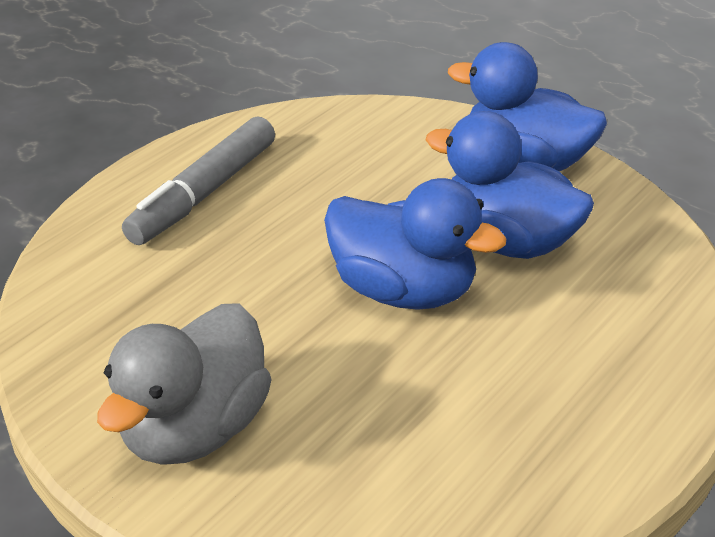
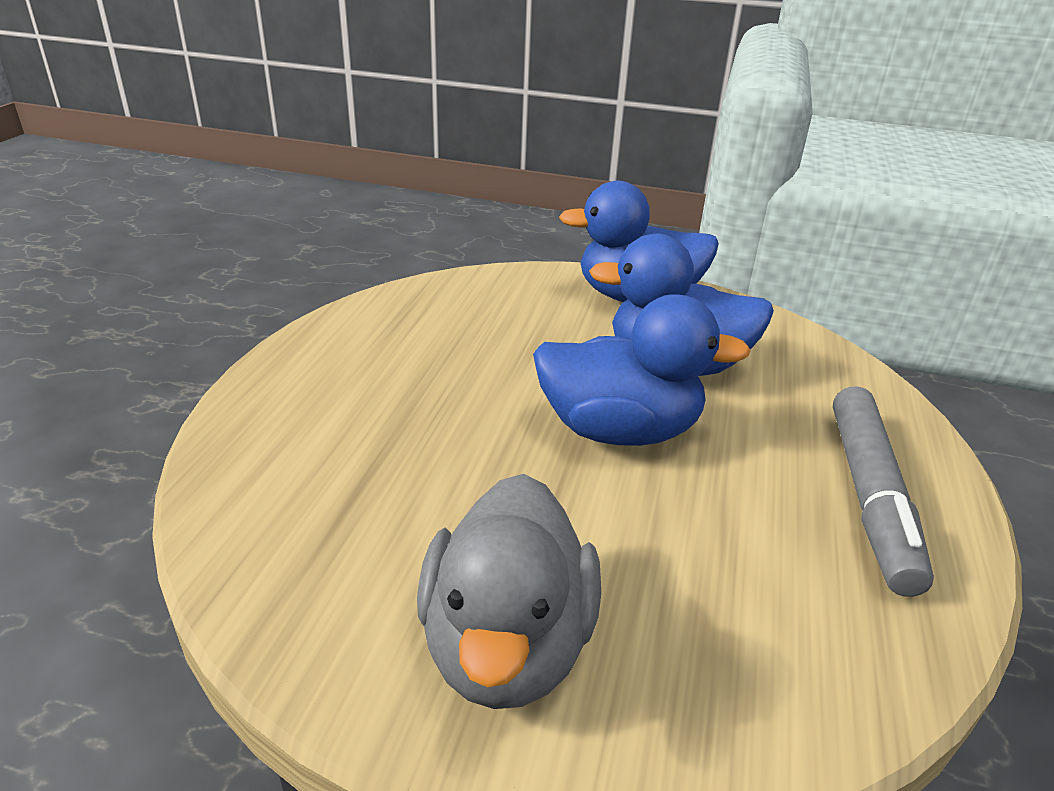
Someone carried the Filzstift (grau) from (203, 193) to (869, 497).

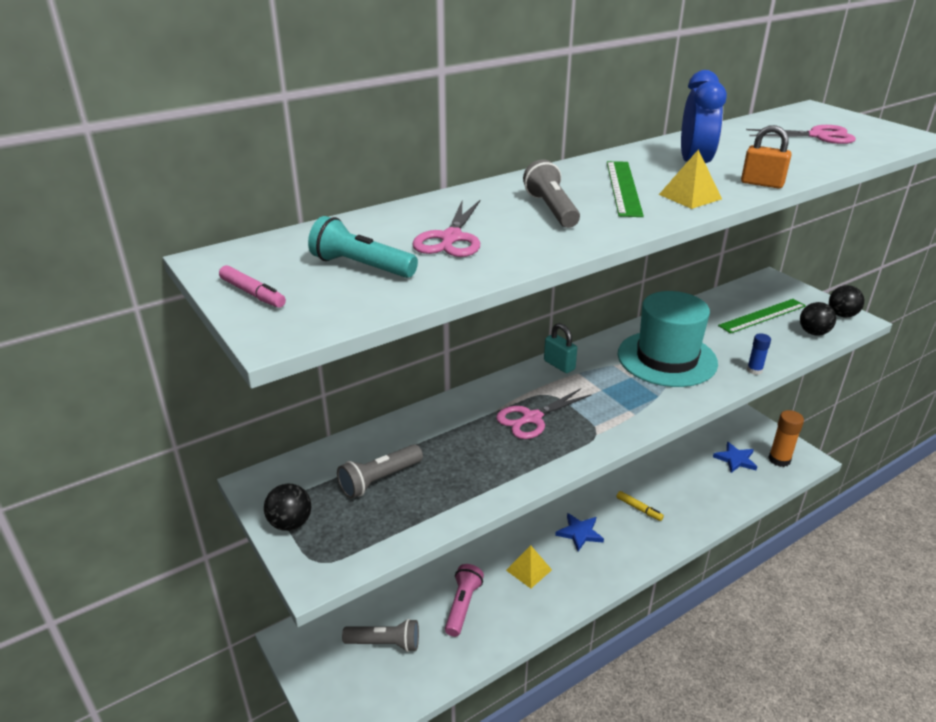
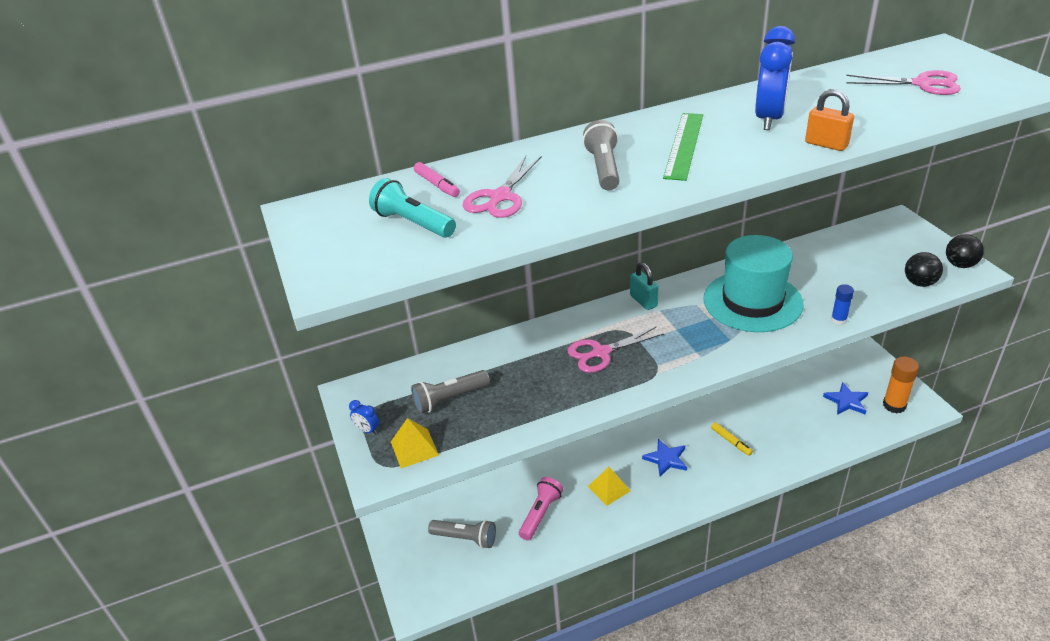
Someone took away the Lineal (grün) at (762, 316).
Someone carried the Filzstift (rosa) from (252, 293) to (437, 185).
Someone carried the Pyramide (gelb) from (690, 196) to (414, 448).
Someone swapped the Ball (schwarz) at (290, 523) for the Wecker (blau) at (367, 430).

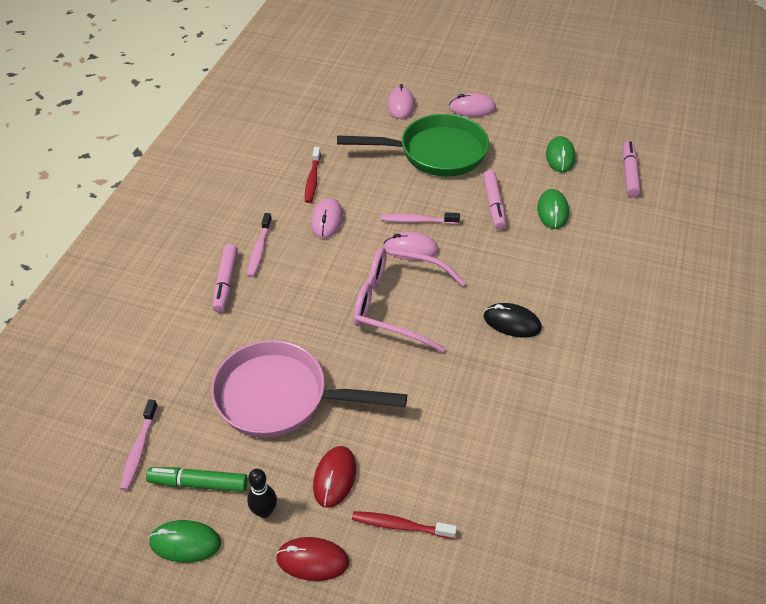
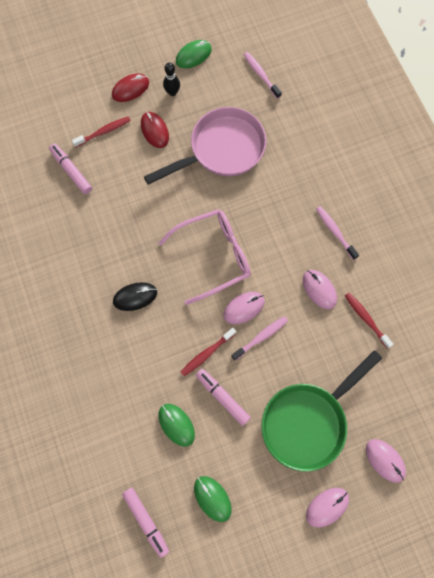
Someone took away the Filzstift (grün) at (198, 483).
Someone put down the Zahnbürste (rot) at (206, 354).
Someone carried the Filzstift (rosa) from (226, 282) to (71, 171).

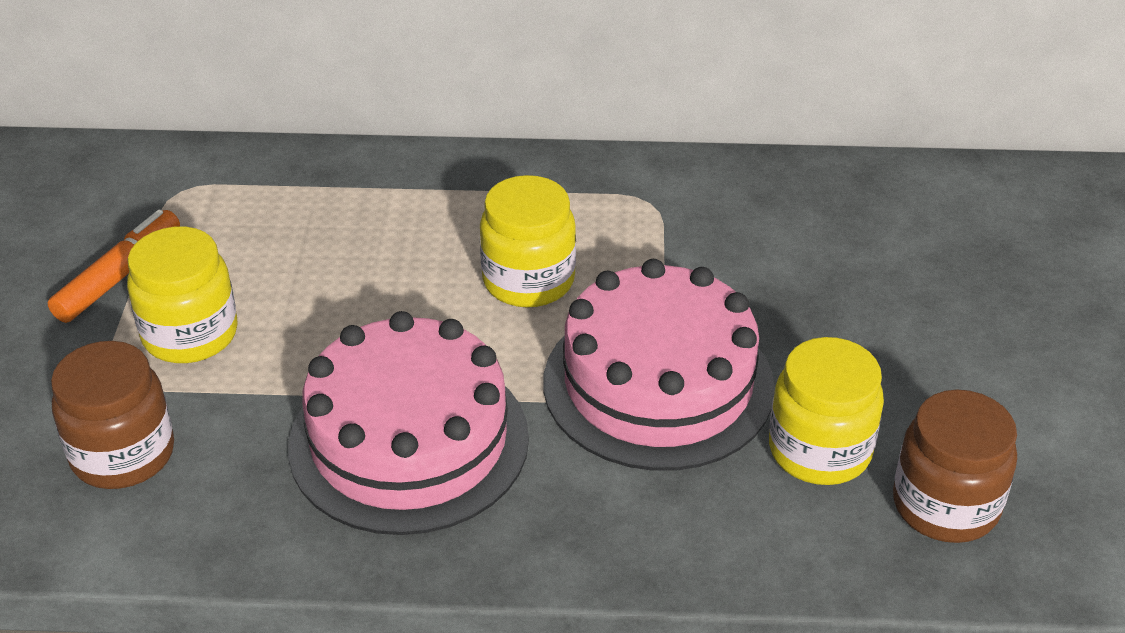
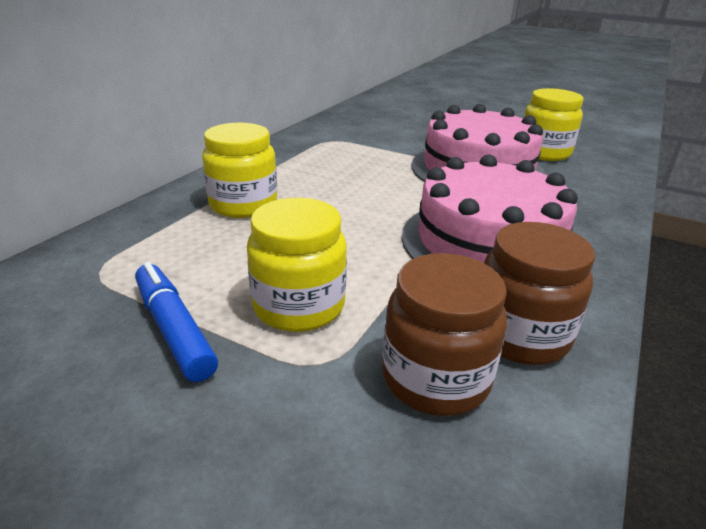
Someone carried the Einmachglas (gelb) from (528, 280) to (243, 205).
Someone carried the Einmachglas (braun) from (945, 505) to (520, 335).
Someone repainted the Filzstift (orange) at (119, 276), which became the Filzstift (blau) at (174, 329).

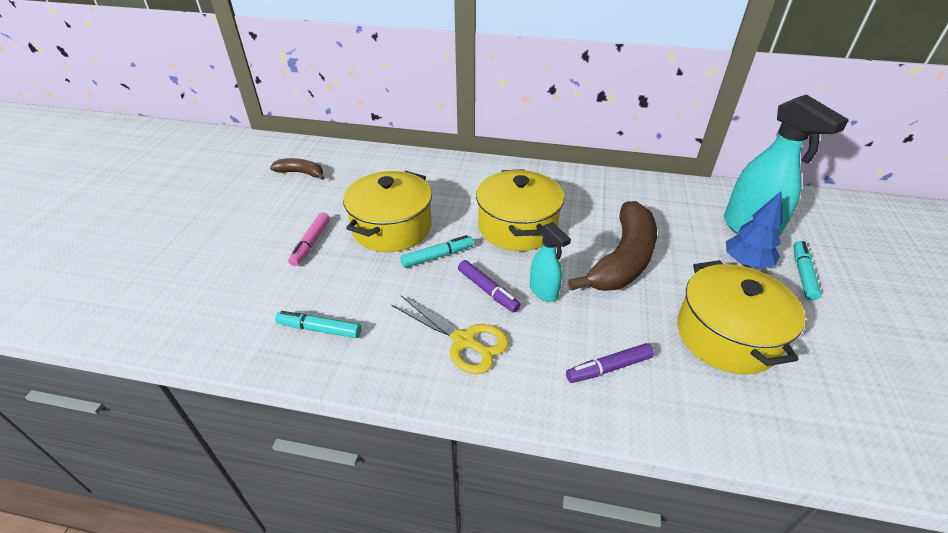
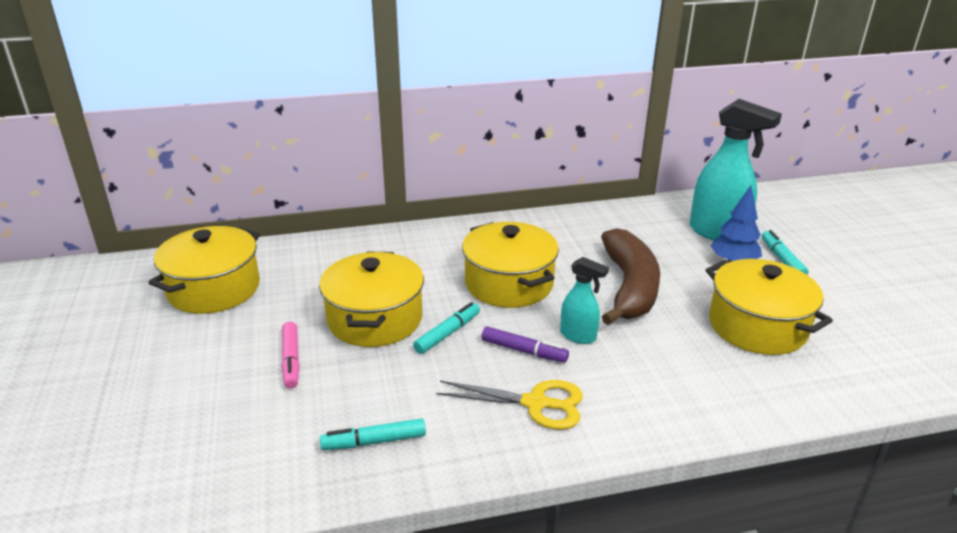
Someone took away the Filzstift (lila) at (608, 368).
Someone swapped the Banane (braun) at (301, 173) for the Kochtopf (gelb) at (214, 289).

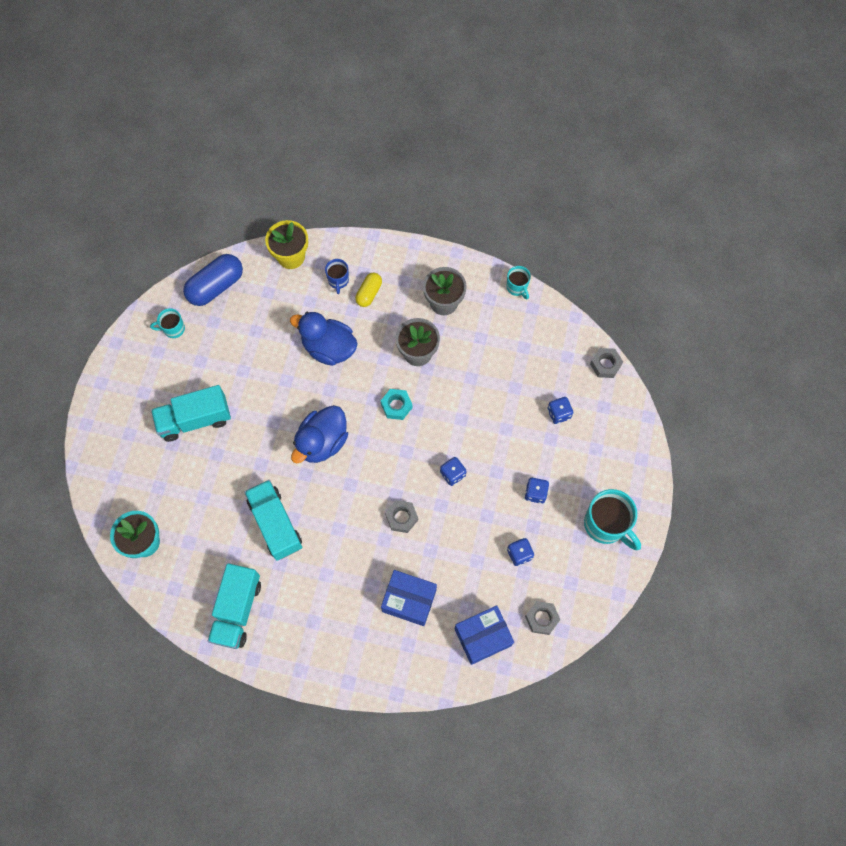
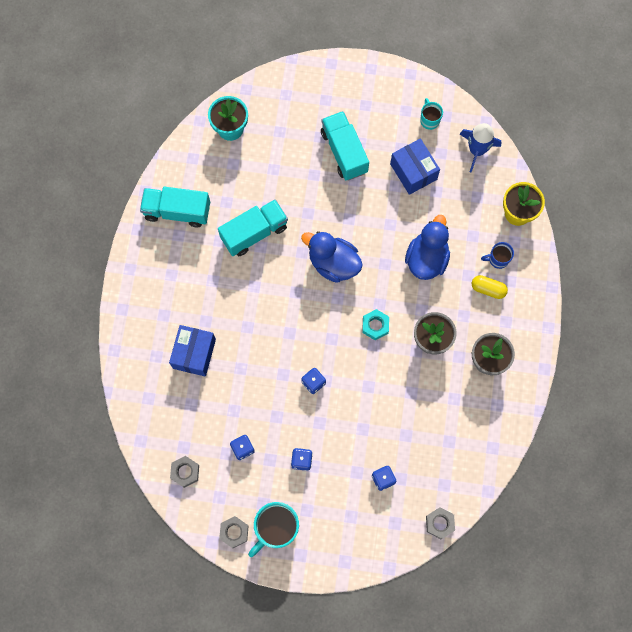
Someone took away the Tasse (türkis) at (517, 287).
Someone carried the Sechskantmutter (grau) from (401, 517) to (234, 532).
Someone carried the Schachtel (blau) from (482, 637) to (413, 171).
Someone swapped the Kapsel (blau) at (216, 286) for the Rakete (blau) at (477, 150).

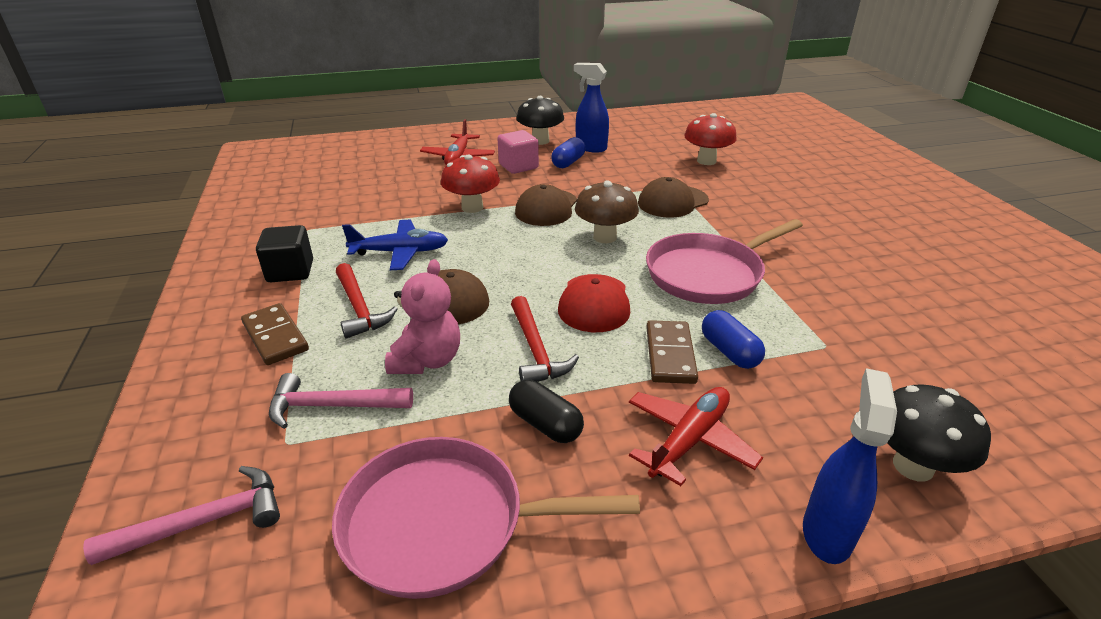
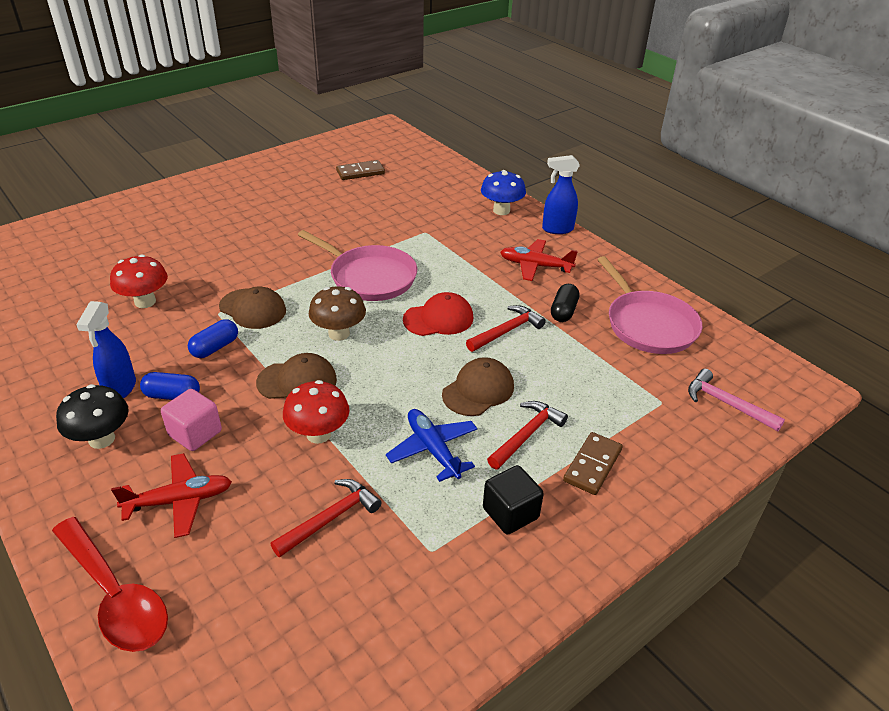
Someone took away the Hammer (rosa) at (332, 406).
Someone took away the Teddybär (rosa) at (427, 360).
Someone put down the Löffel (rot) at (115, 596).
Someone put down the Hammer (rot) at (330, 518).
Someone carried the Dominostein (braun) from (670, 355) to (360, 172).
Someone carried the Kapsel (blau) from (729, 352) to (215, 347).
Someone repainted the Pilz (schwarz) at (913, 466), which became the Pilz (blau) at (501, 210).

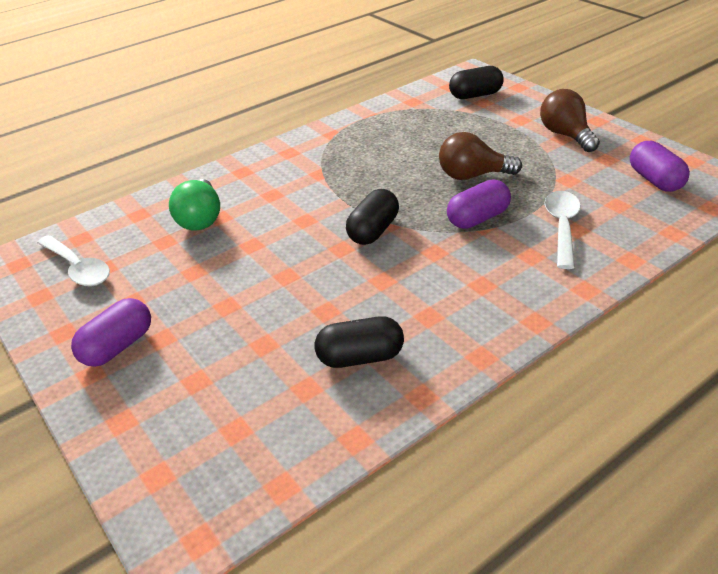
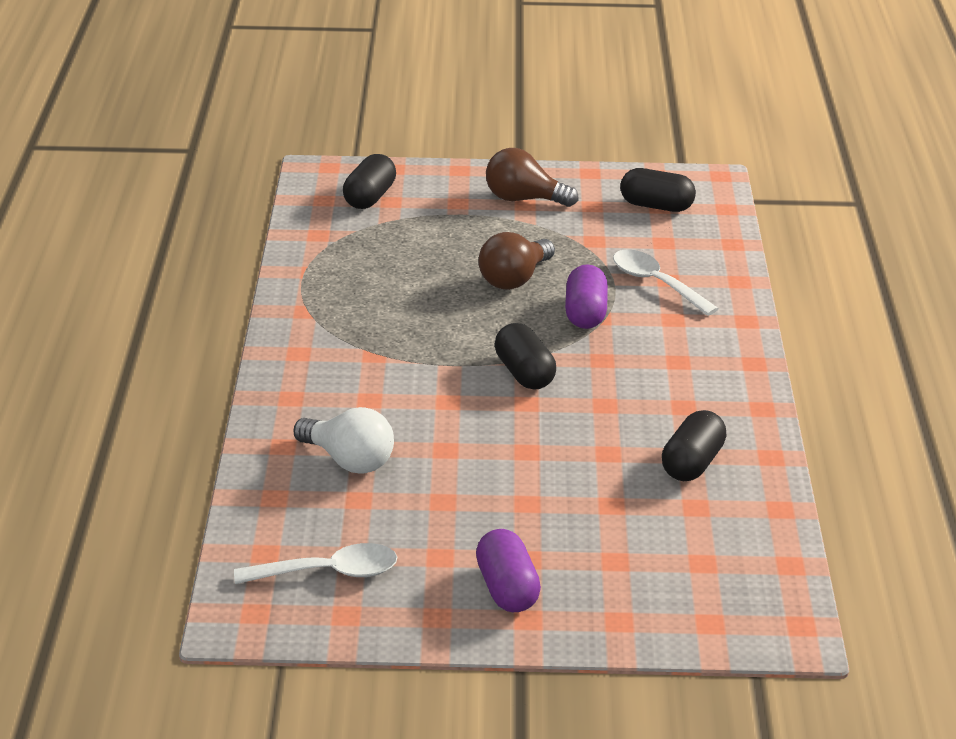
Someone repainted the Glühbirne (grün) at (200, 219), which became the Glühbirne (weiß) at (349, 460).
Someone repainted the Kapsel (lila) at (655, 180), which became the Kapsel (schwarz) at (656, 206).

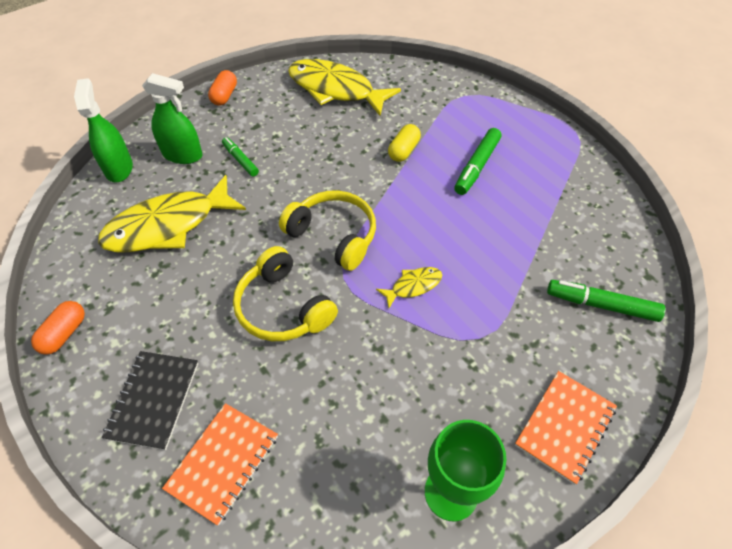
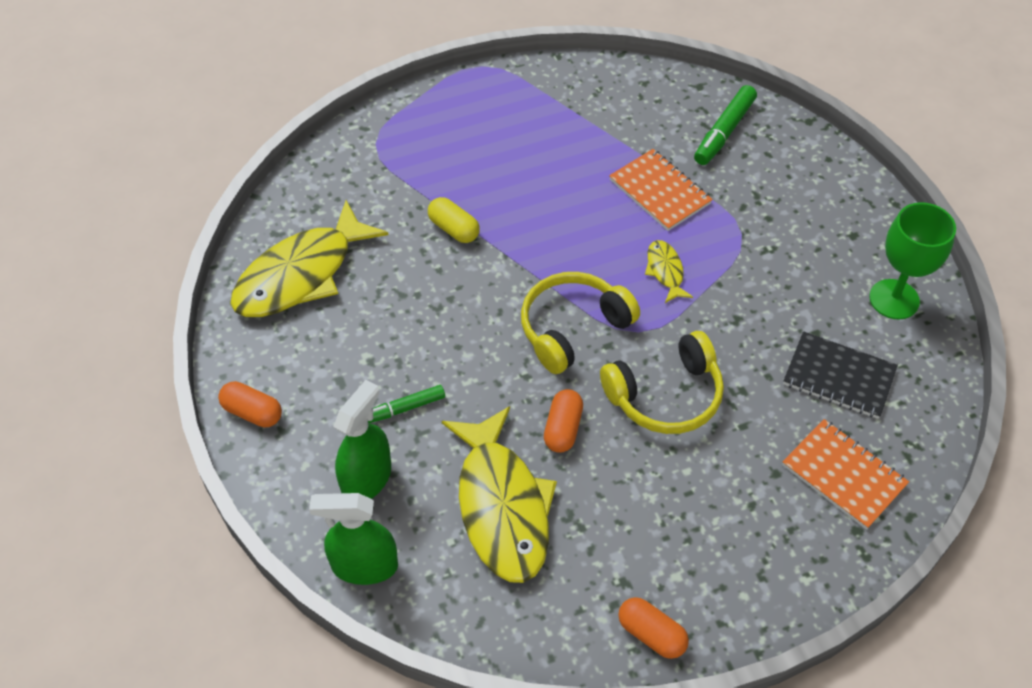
Someone took away the Filzstift (grün) at (477, 166).
Someone put down the Kapsel (orange) at (563, 428).
Someone carried the Notizbuch (schwarz) from (154, 400) to (839, 377).
Someone carried the Notizbuch (orange) from (565, 426) to (659, 192).

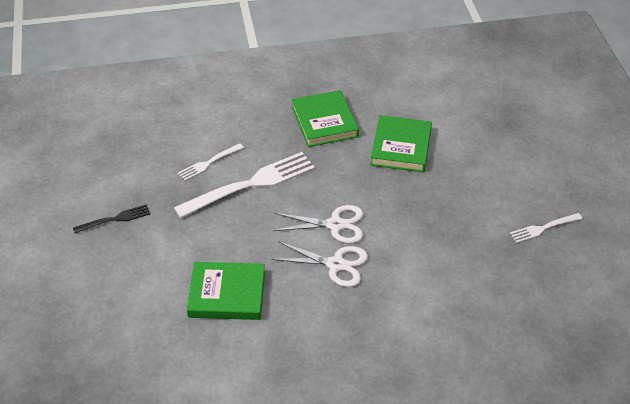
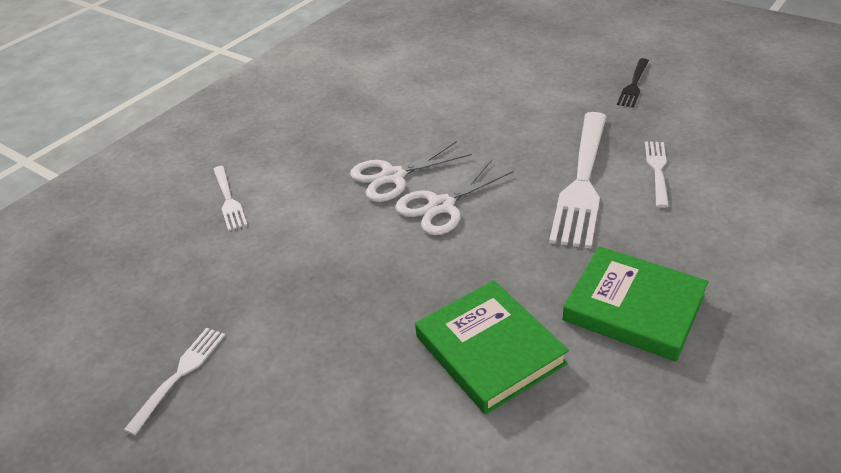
Someone took away the Buch (grün) at (227, 294).
Someone put down the Gabel (weiß) at (228, 200).

